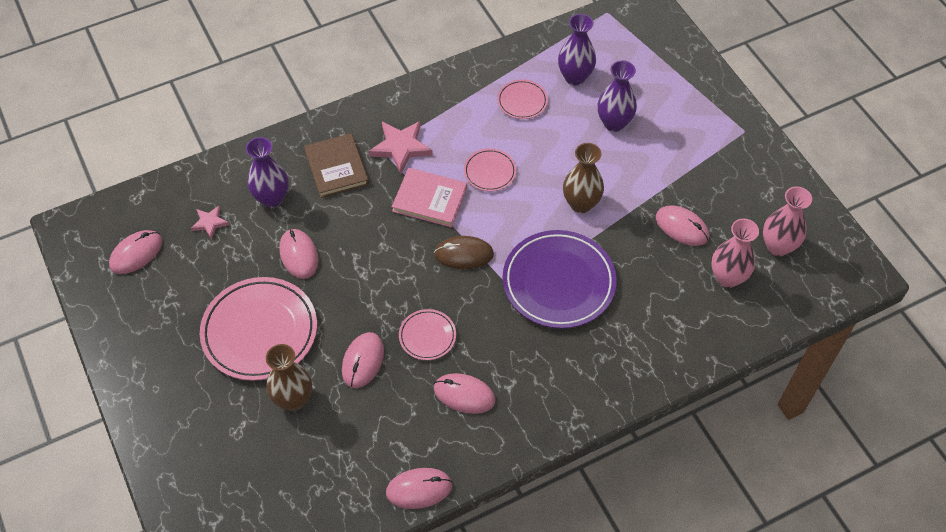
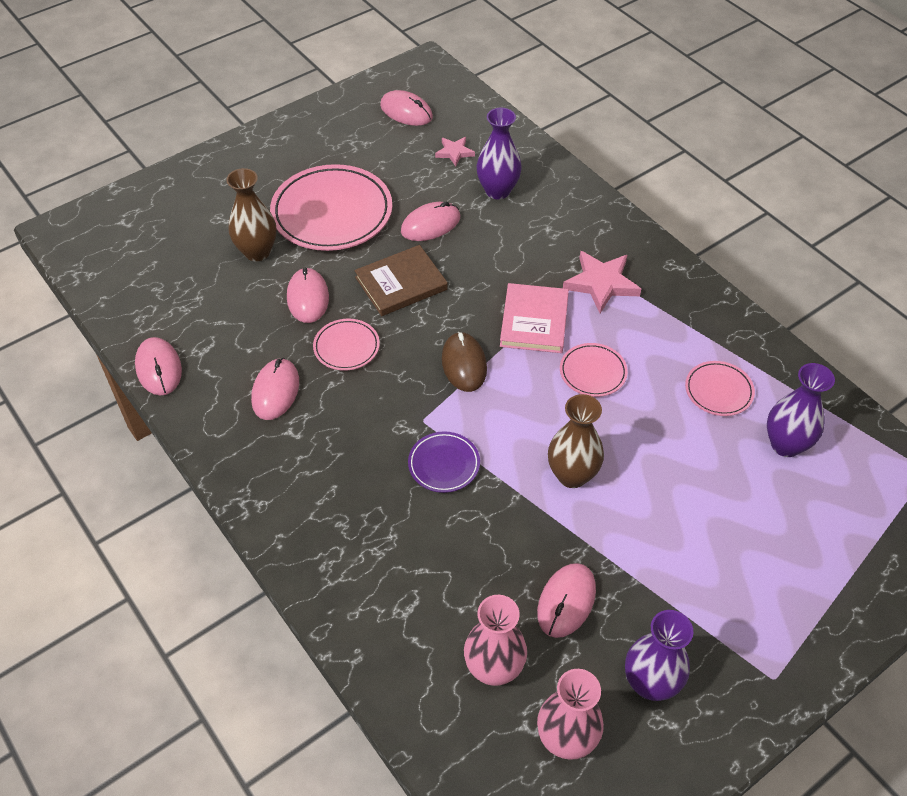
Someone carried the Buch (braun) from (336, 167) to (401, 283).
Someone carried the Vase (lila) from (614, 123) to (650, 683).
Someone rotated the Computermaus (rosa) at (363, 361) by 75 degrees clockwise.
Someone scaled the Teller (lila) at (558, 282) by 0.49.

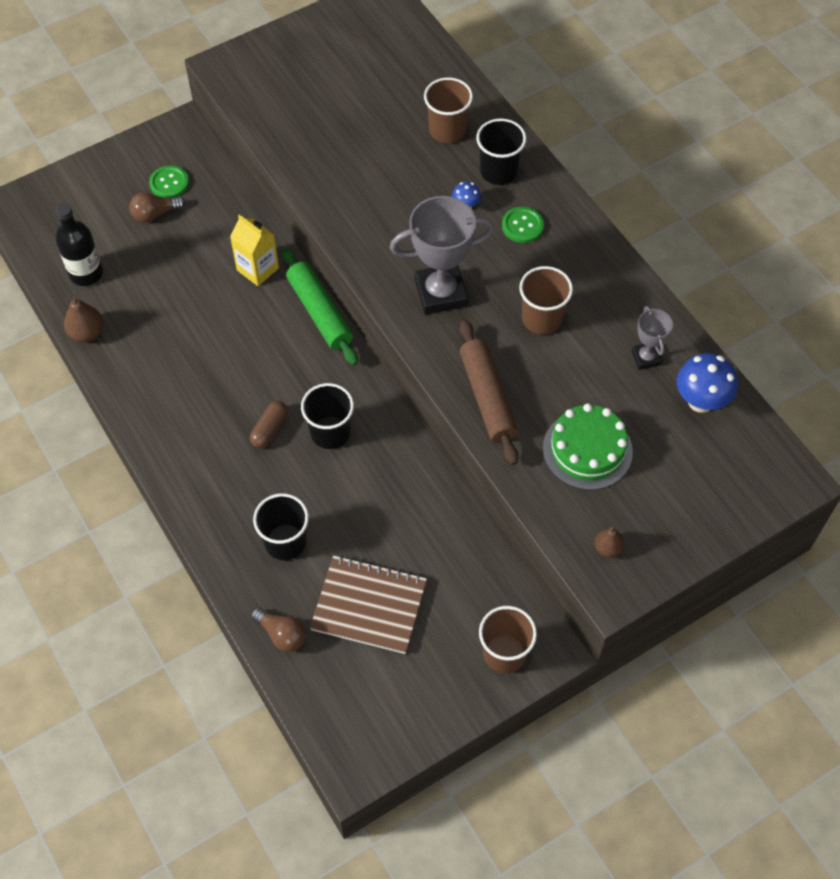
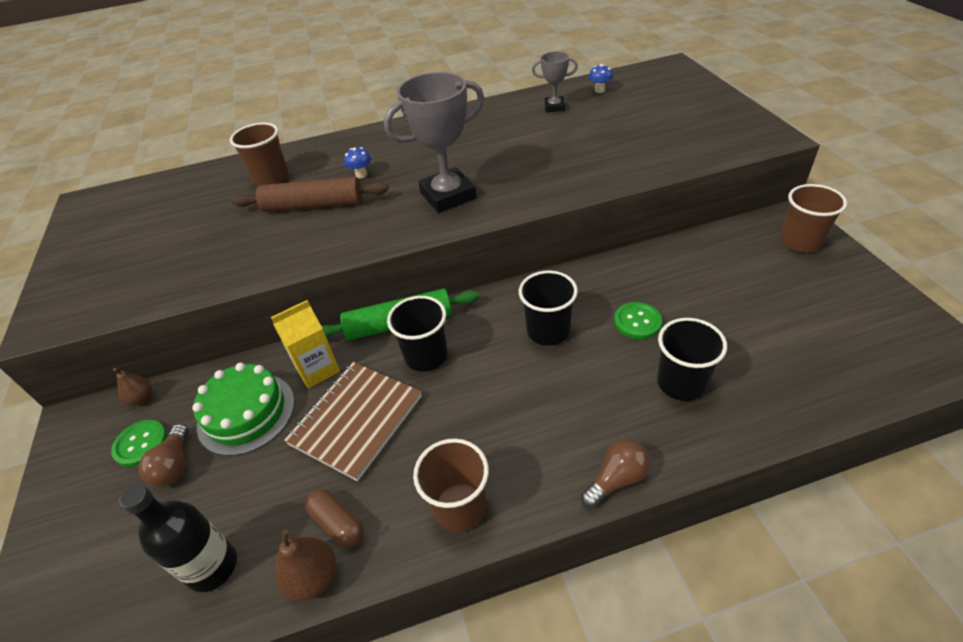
Someone carried the Kapsel (braun) from (269, 429) to (338, 523).
Someone carried the Glühbirne (braun) from (282, 634) to (616, 479).
Someone carried the Notizbuch (braun) from (369, 605) to (356, 420).
Someone carried the Nudelholz (braun) from (487, 398) to (313, 205).
Someone carried the Becher (schwarz) from (498, 171) to (426, 356).
Someone carried the Knopf (grün) from (522, 226) to (637, 322).
Someone carried the Becher (braun) from (541, 318) to (459, 507).
Someone carried the Kuchen (grün) from (587, 450) to (246, 413).
Someone carried the Birne (braun) from (607, 548) to (142, 398).
Someone rotated the Pokal (grau) at (441, 293) by 60 degrees clockwise.
Someone scaled the Pilz (blau) at (700, 401) by 0.52.

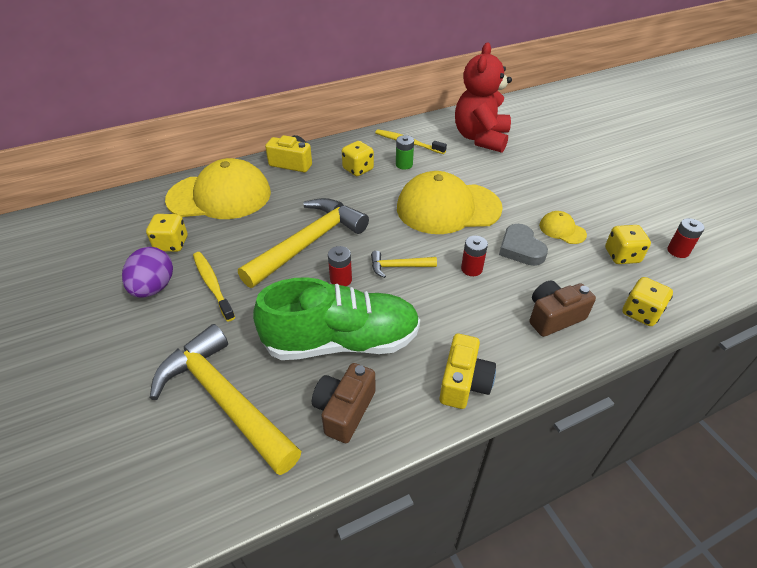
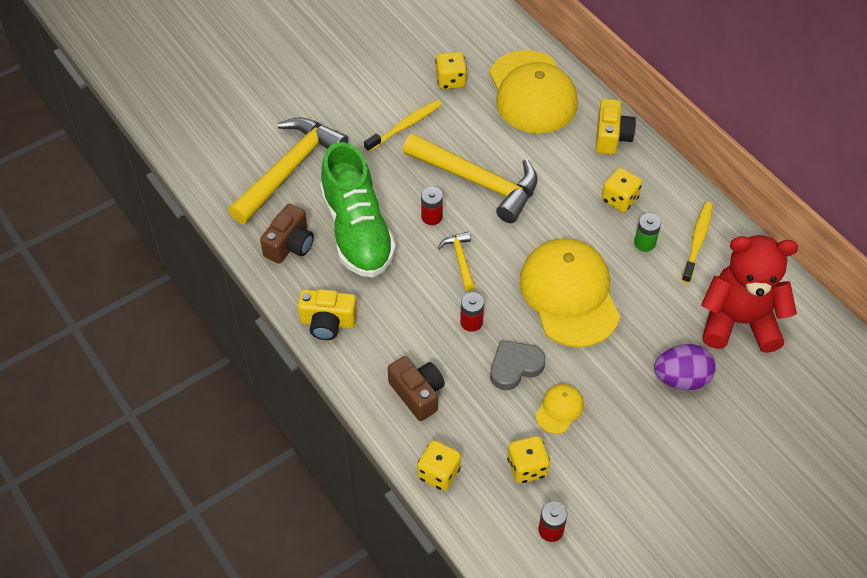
Someone carried the Ei (lila) from (154, 288) to (681, 378).
Someone rotated the Kamera (braun) at (344, 410) by 105 degrees clockwise.

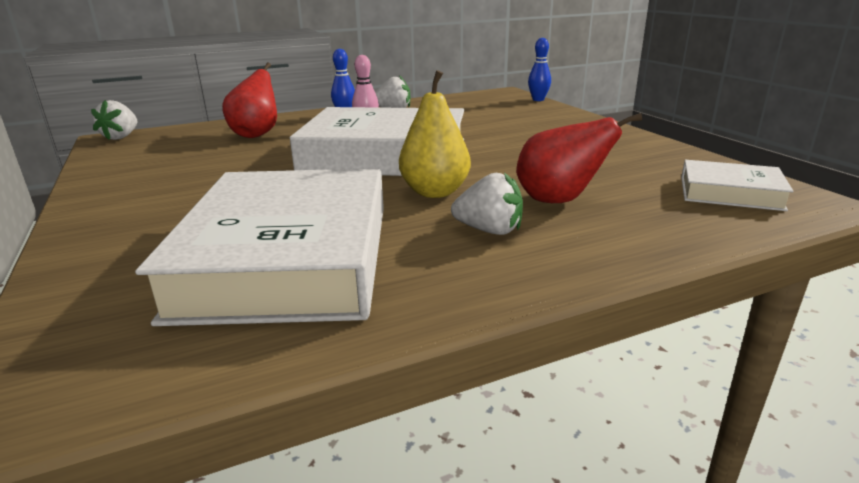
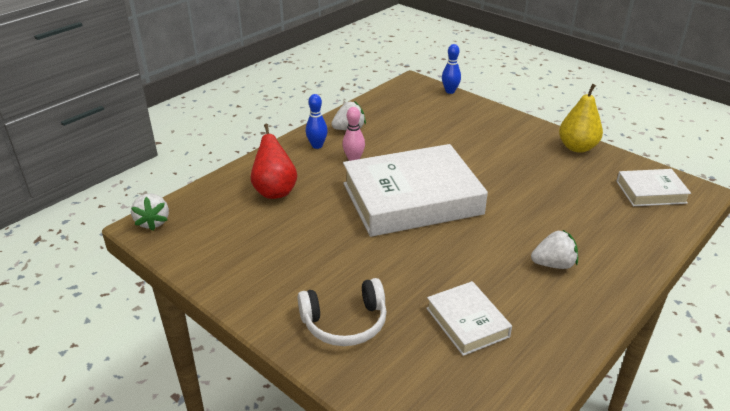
Someone took away the Birne (rot) at (559, 200).
Someone put down the Kopfhörer (weiß) at (345, 322).
Someone carried the Birne (gelb) from (435, 192) to (577, 147).
Someone scaled the Buch (weiß) at (289, 258) by 0.48.

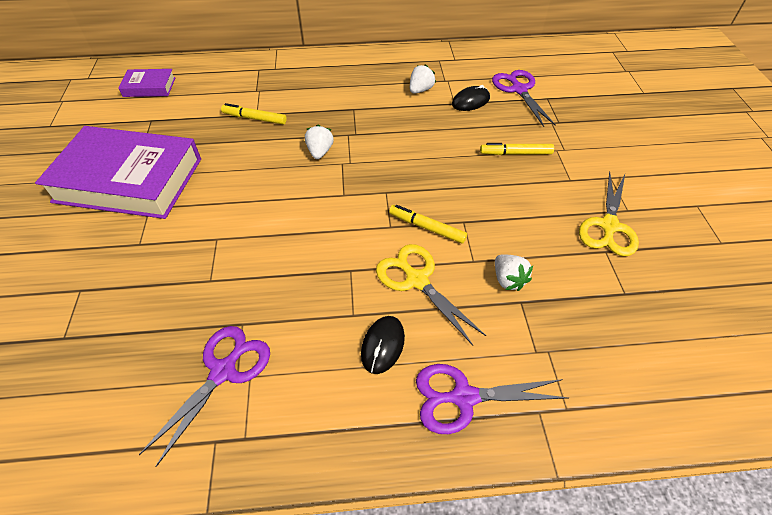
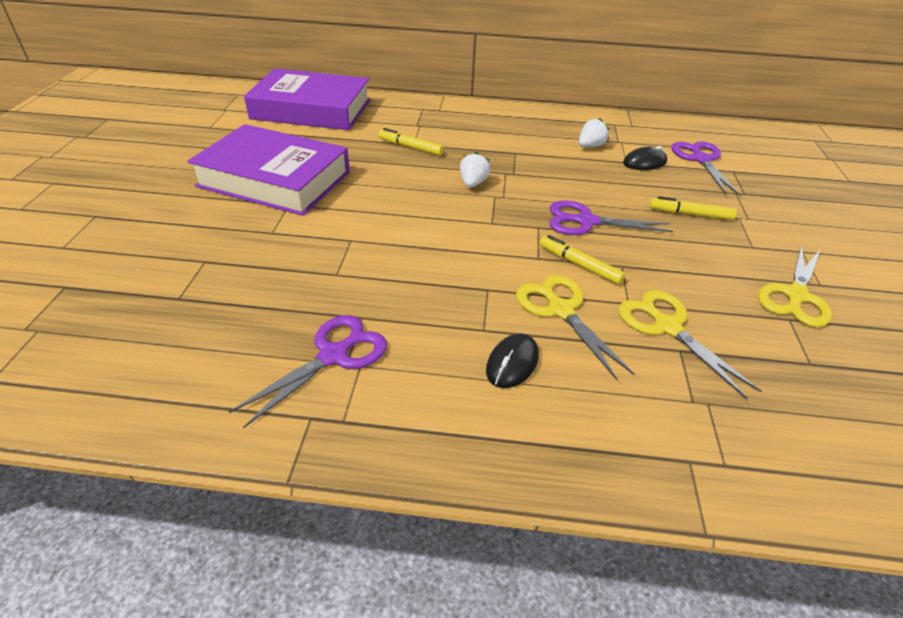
Someone carried the Schere (lila) from (464, 397) to (586, 221).
Someone swapped the Erdbeere (weiß) at (508, 280) for the Schere (gelb) at (667, 327).
Someone scaled the Buch (lila) at (149, 87) by 2.23.

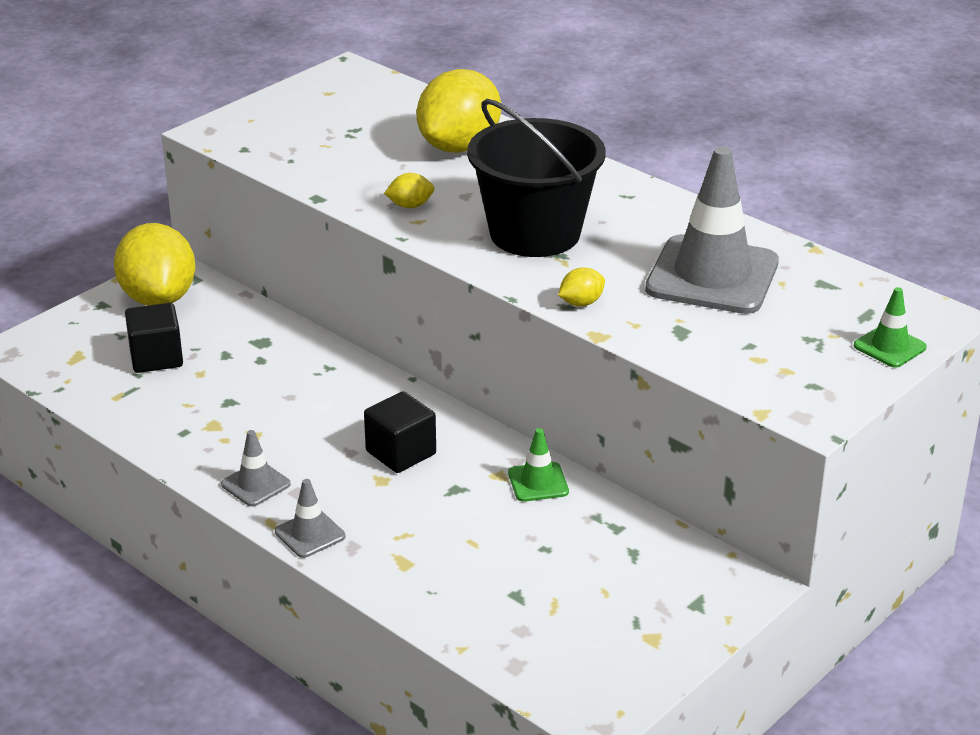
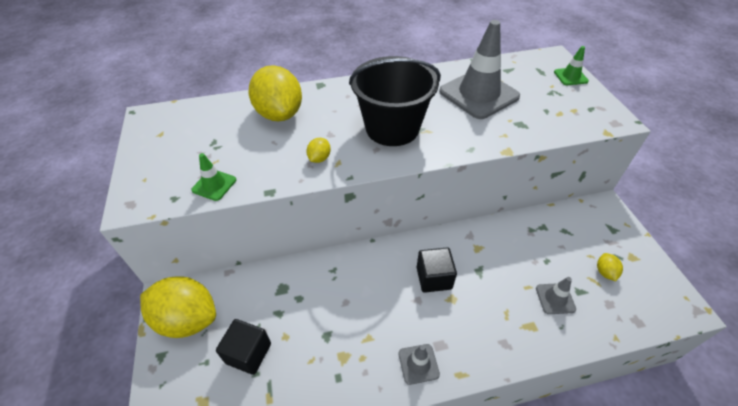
Someone carried the Leitkegel (grau) from (310, 534) to (555, 298).
Someone carried the Leitkegel (grün) from (538, 482) to (214, 185).
Someone carried the Zitrone (gelb) from (581, 303) to (605, 272).

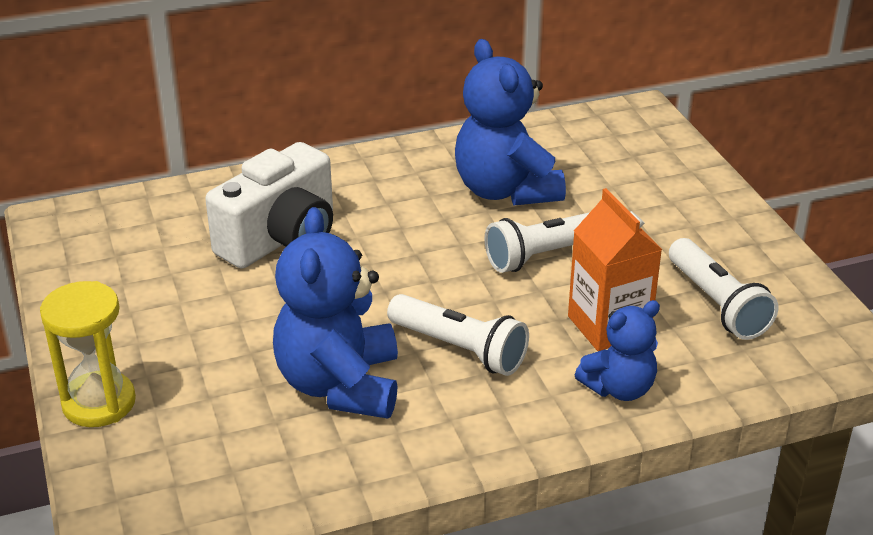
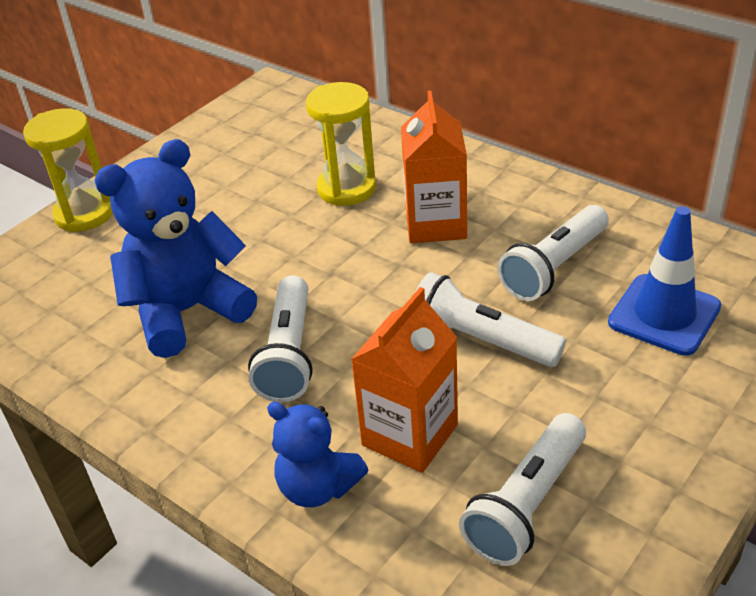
Someone put down the Getränkekarton (orange) at (435, 224).
Someone put down the Leitkegel (blau) at (664, 315).
Someone swapped the Kamera (weiß) at (281, 238) for the Sanduhr (gelb) at (346, 188).
Someone swapped the Teddybär (blau) at (505, 190) for the Taschenlampe (weiß) at (554, 267).

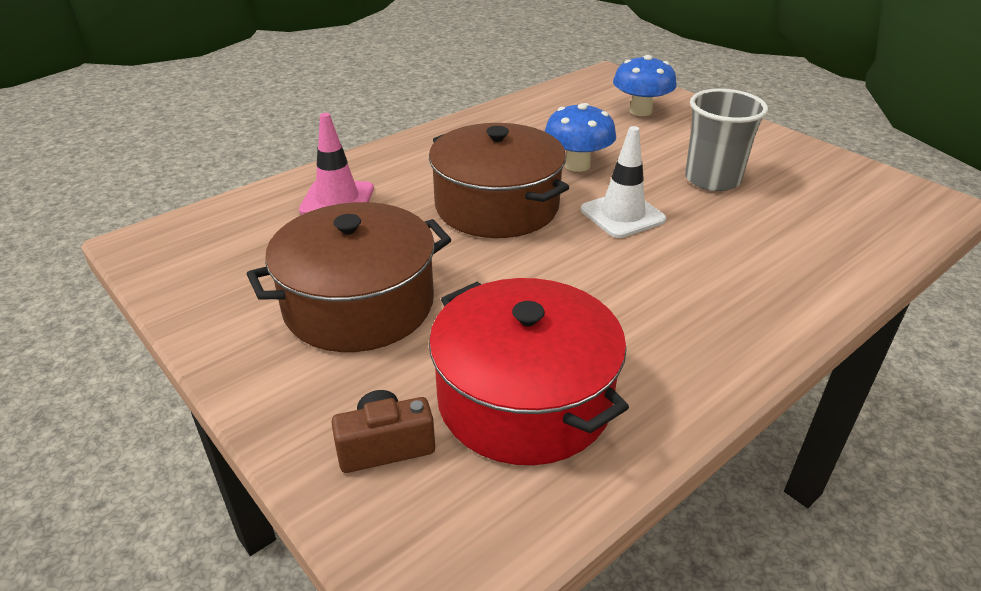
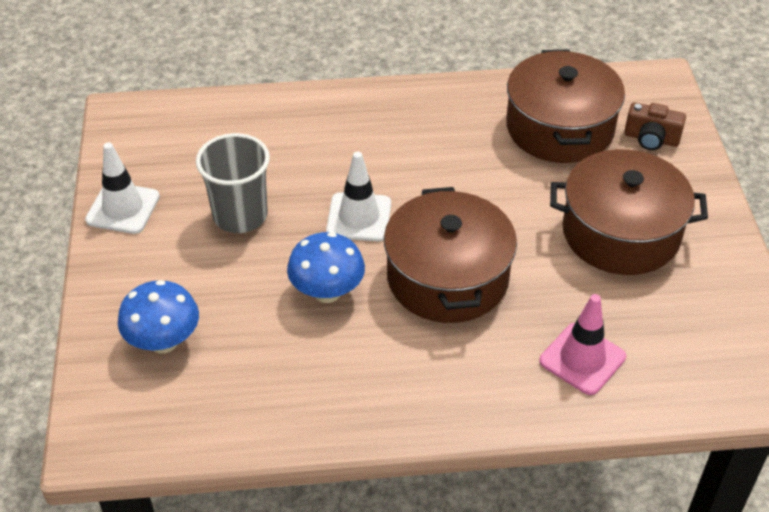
Someone put down the Leitkegel (weiß) at (123, 208).
Someone repainted the Kochtopf (rot) at (524, 399), which became the Kochtopf (braun) at (559, 128).

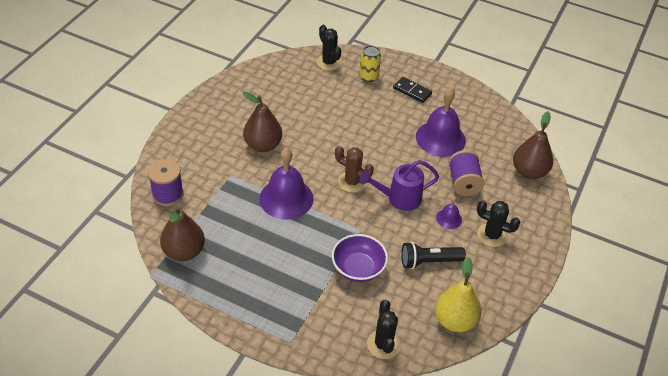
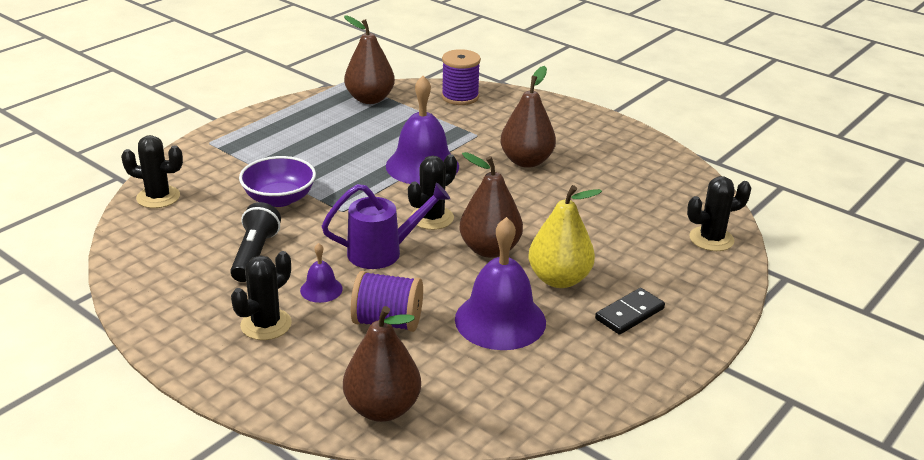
Someone took away the Dose (gelb) at (368, 76).
Someone put down the Birne (braun) at (490, 249).
Someone carried the Birne (gelb) from (455, 320) to (559, 279).
Someone repainted the Kaktus (braun) at (352, 182), which became the Kaktus (schwarz) at (432, 218).
Someone rotated the Gießkanne (lila) at (399, 198) by 75 degrees clockwise.

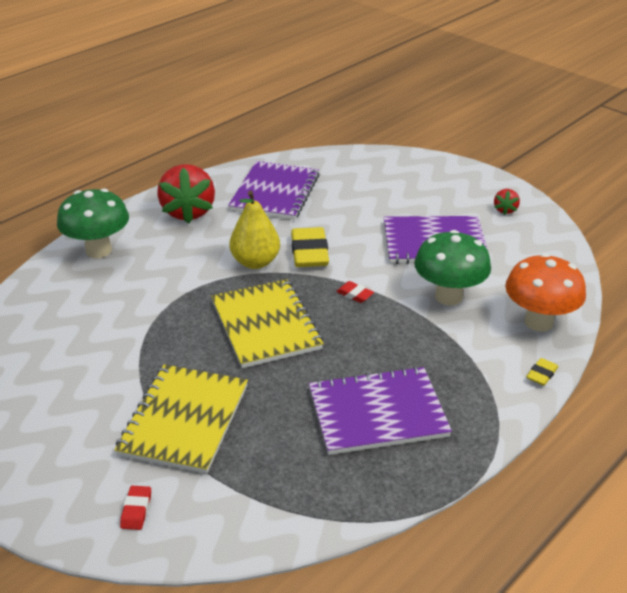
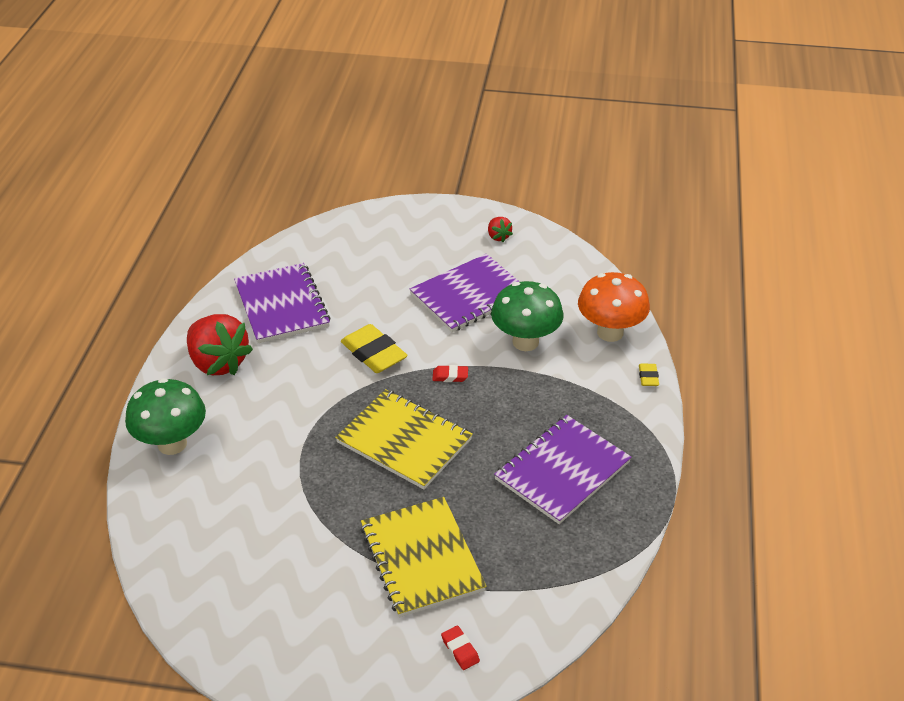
Someone took away the Birne (gelb) at (255, 262).

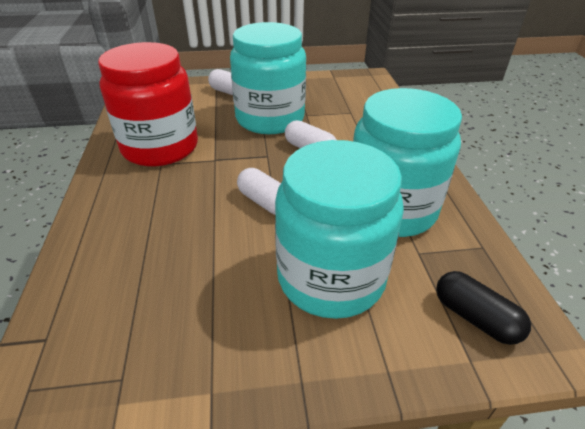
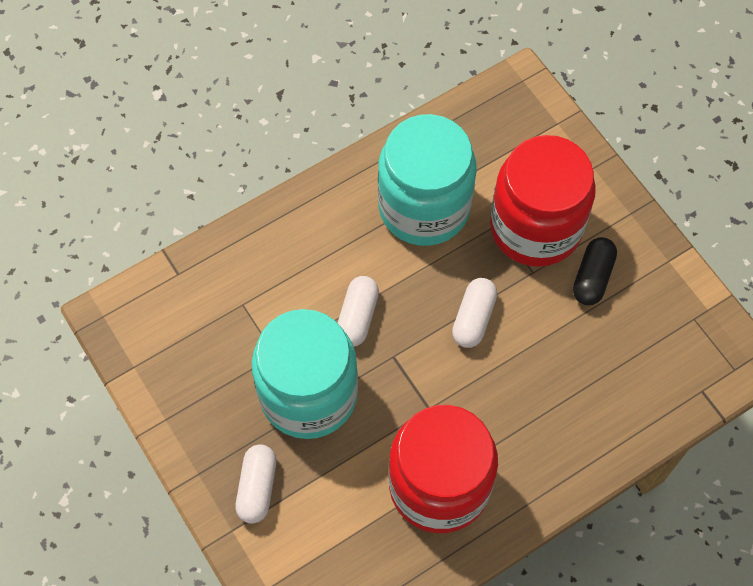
Someone carried the Kapsel (schwarz) from (475, 317) to (592, 277).
Someone repainted the Einmachglas (türkis) at (331, 277), which became the Einmachglas (rot) at (535, 227).

